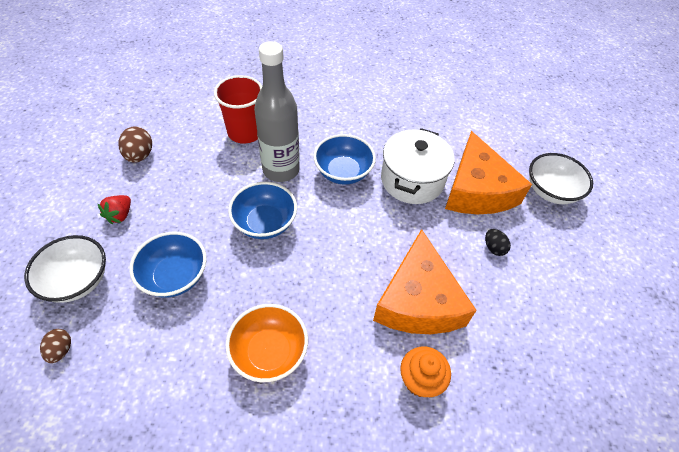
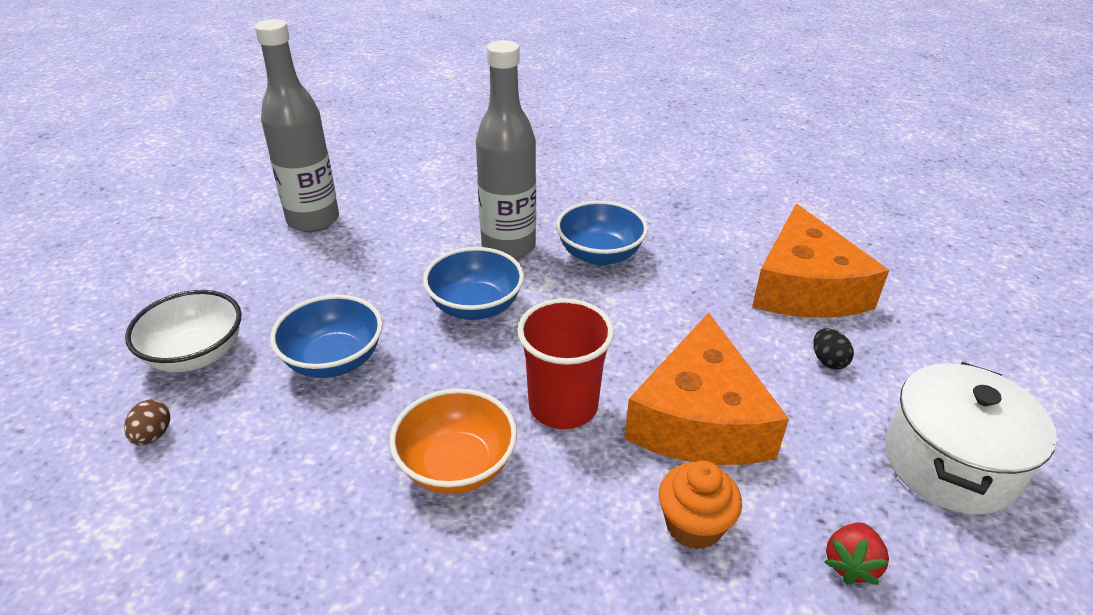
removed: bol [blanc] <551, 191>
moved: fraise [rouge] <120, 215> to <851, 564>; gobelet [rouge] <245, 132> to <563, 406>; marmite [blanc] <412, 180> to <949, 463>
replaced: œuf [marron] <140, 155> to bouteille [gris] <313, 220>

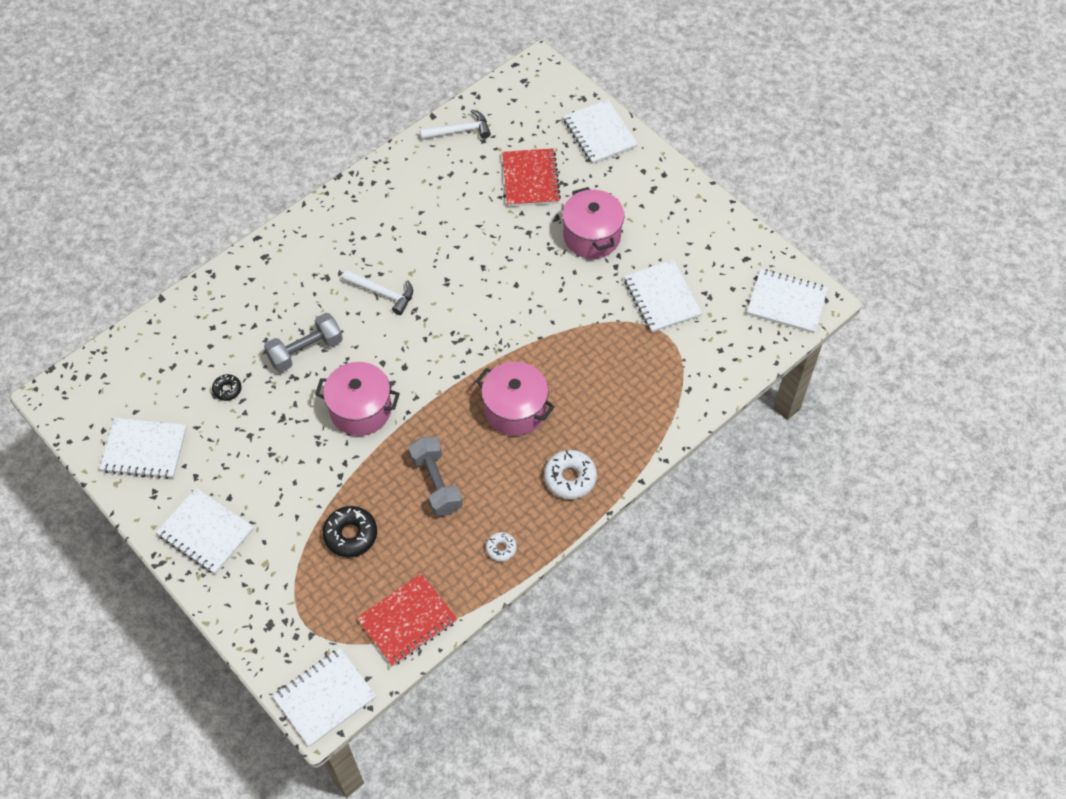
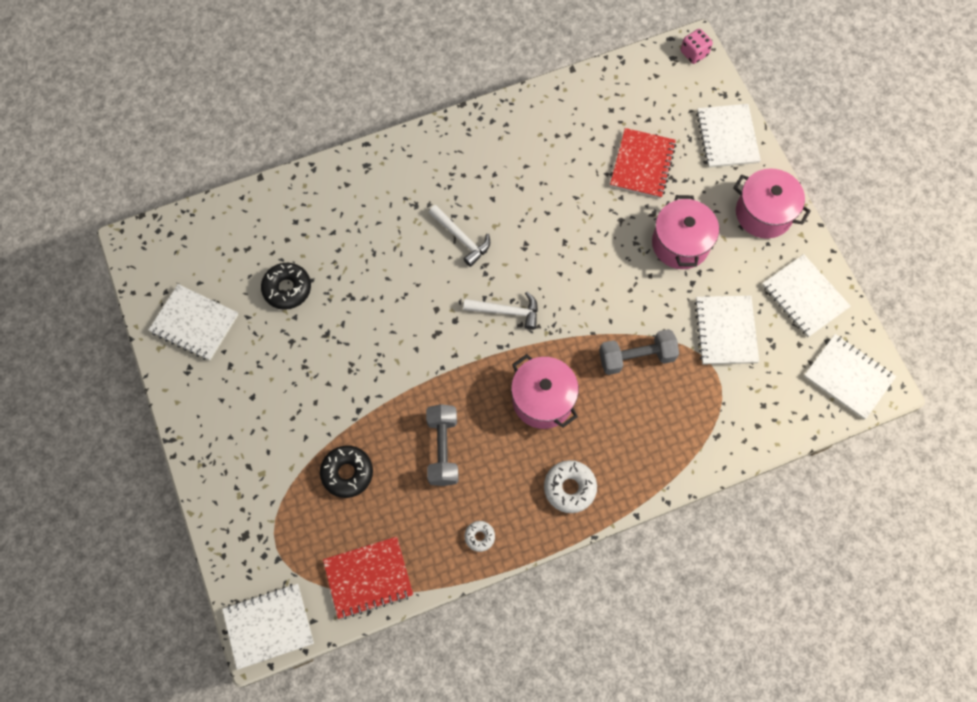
added: dé [rose] <694, 53>
moved: carnet [blanc] <206, 532> to <804, 297>; haltère [gris] <305, 351> to <636, 357>; marmite [rose] <360, 409> to <763, 213>; marteau [blanc] <459, 131> to <506, 311>
resized: beignet [noir] <227, 389> = <287, 289> x1.76

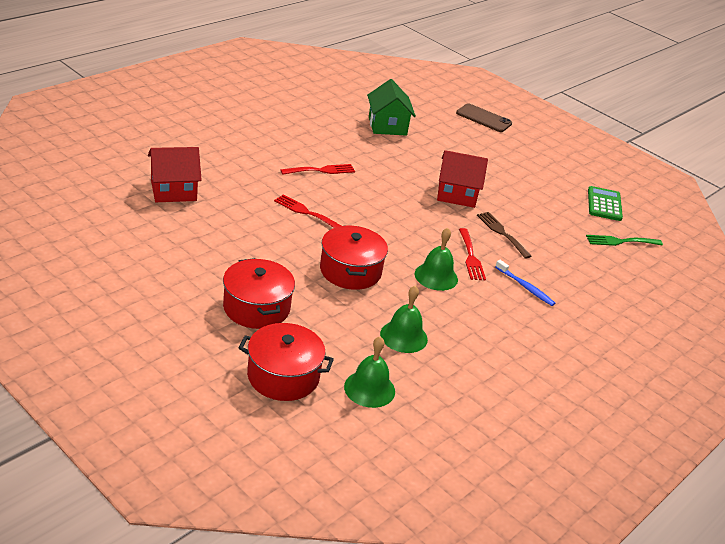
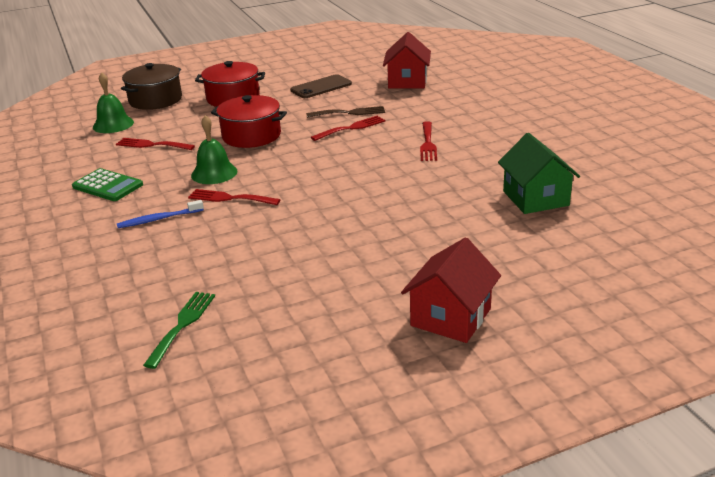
moved: maison [rouge] <456, 194> to <451, 317>; téléphone [marron] <483, 118> to <321, 87>; fourchette [marron] <502, 233> to <349, 113>; calculatrice [vert] <604, 204> to <107, 186>
replaced: cloche [vert] <403, 336> to fourchette [rouge] <152, 145>
recoloured: marmite [rouge] <283, 376> to marmite [marron] <155, 100>
turned: maison [vert] <387, 126> = <535, 198> 60 degrees clockwise

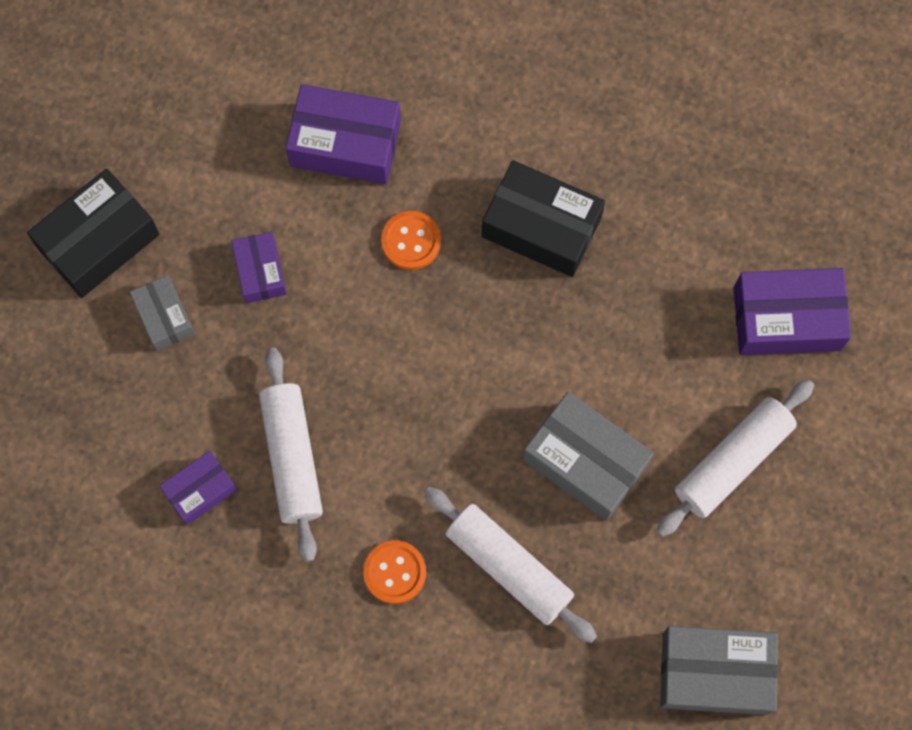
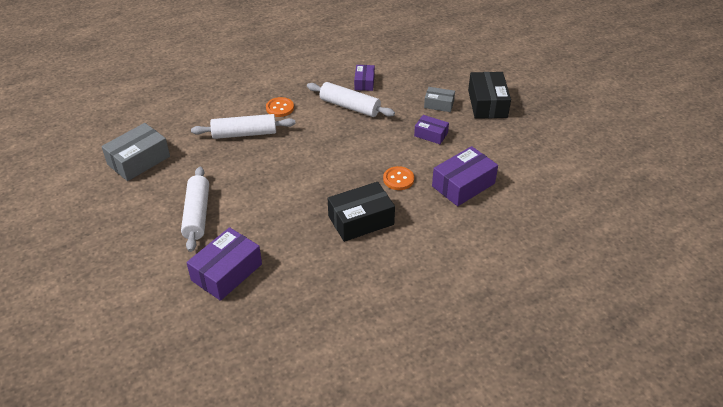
removed: boîte [gris] <585, 462>

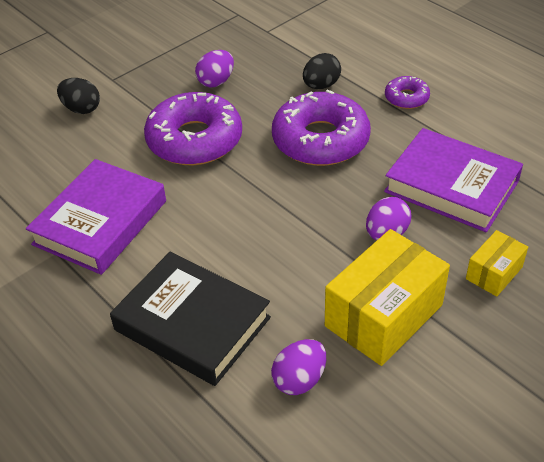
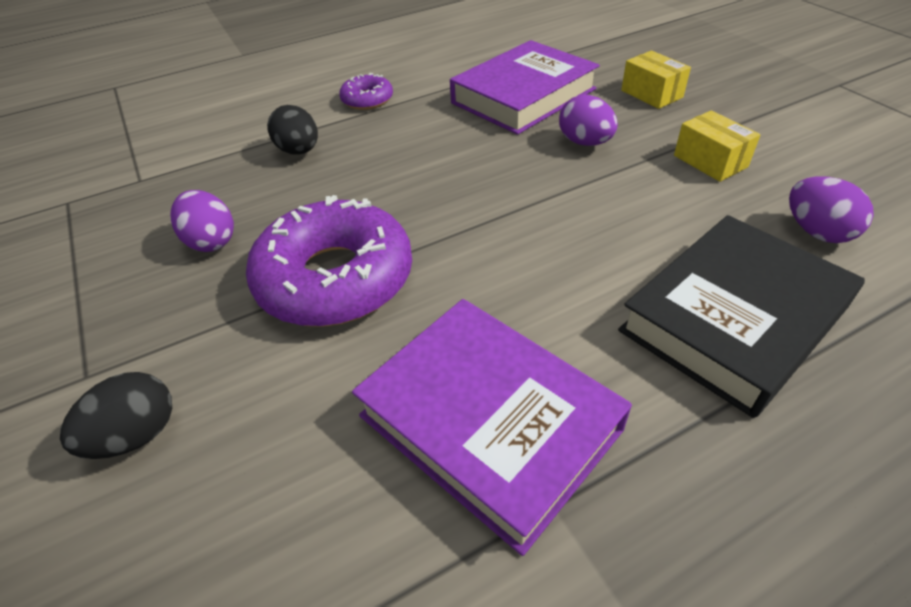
removed: beignet [violet] <320, 140>
resized: boîte [jaune] <384, 315> = <710, 161> x0.52

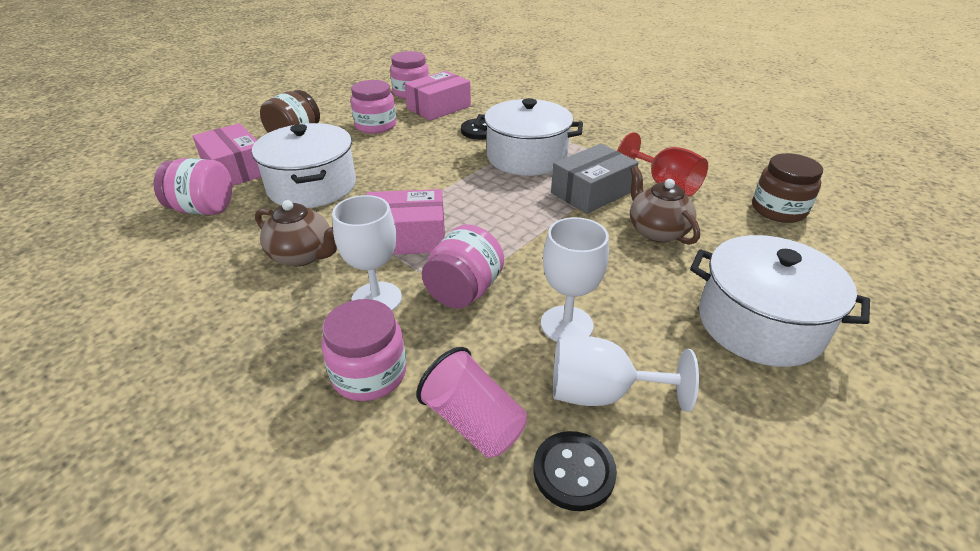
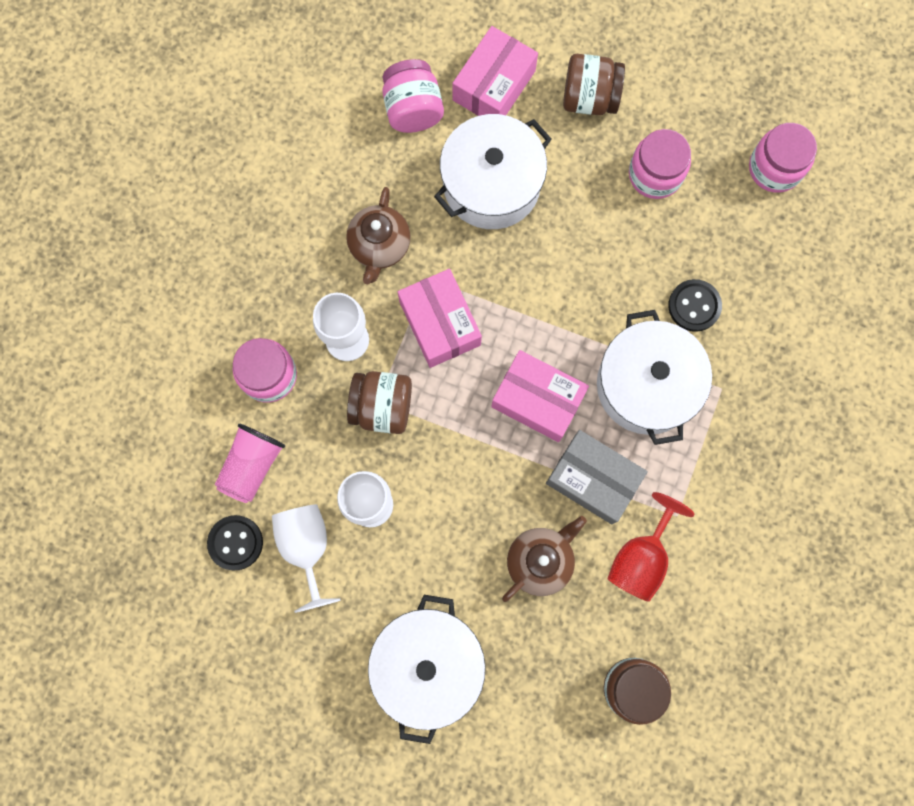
moved: boîte [rose] <438, 107> to <537, 400>
recoloured: bocal [rose] <464, 291> to bocal [marron] <382, 407>

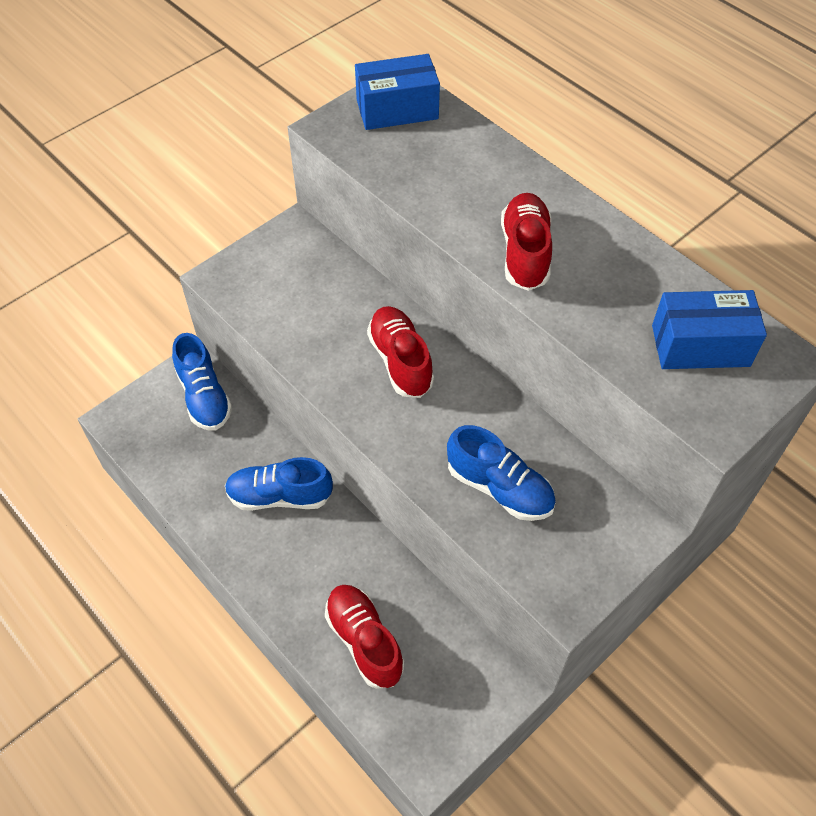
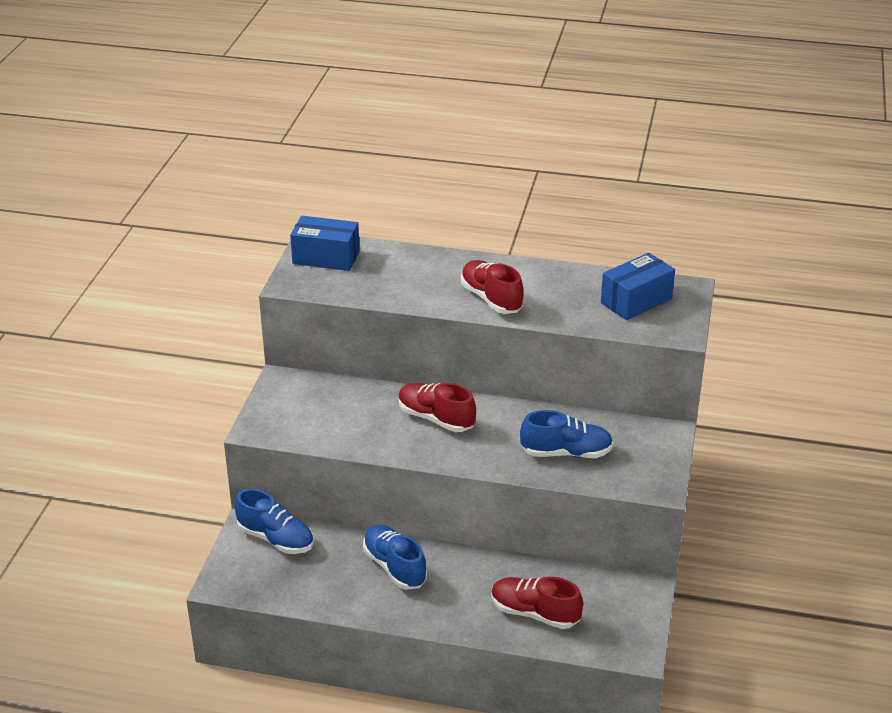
turned: chaussure [bleu] <280, 496> = <394, 567> 90 degrees clockwise; boîte [bleu] <397, 109> = <326, 257> 60 degrees clockwise

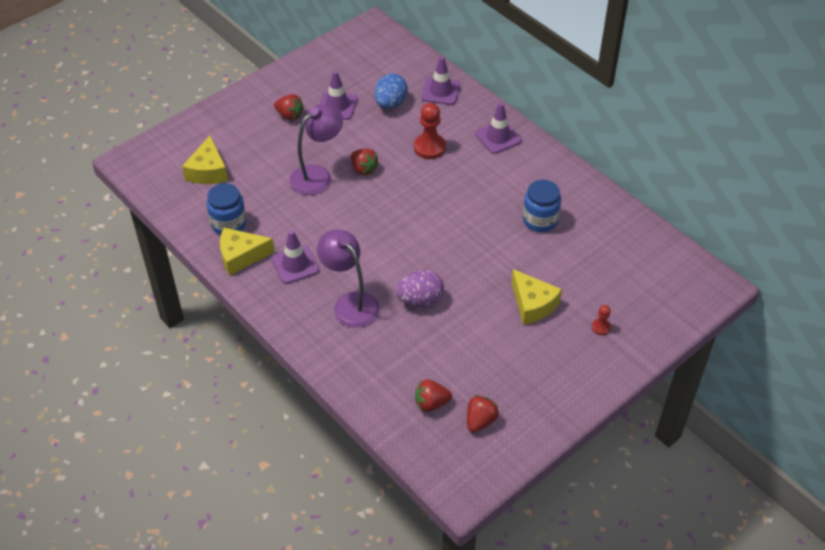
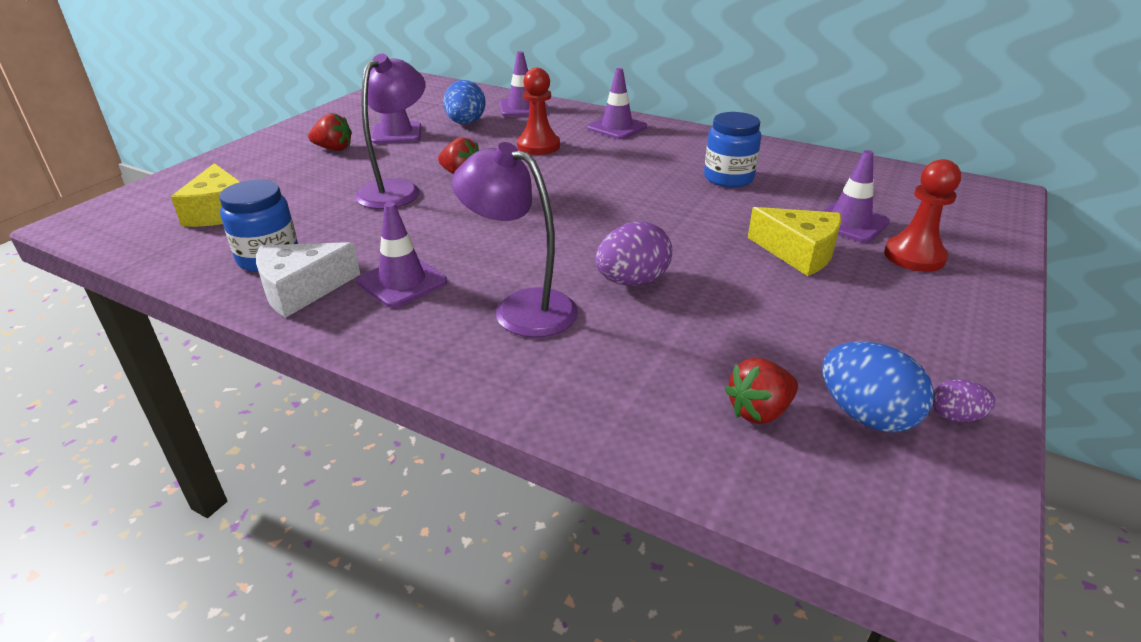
added: cône de chantier [violet] <849, 223>; œuf [violet] <955, 416>
replaced: fraise [rouge] <480, 421> to œuf [bleu] <866, 415>
recoloured: fromage [jaune] <241, 256> to fromage [blanc] <301, 290>
resized: pion [rouge] <601, 327> = <914, 256> x1.92

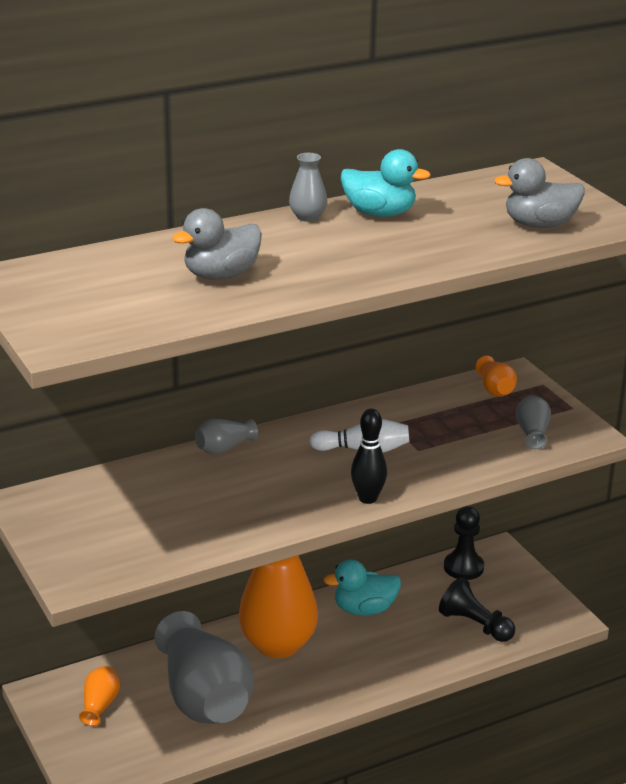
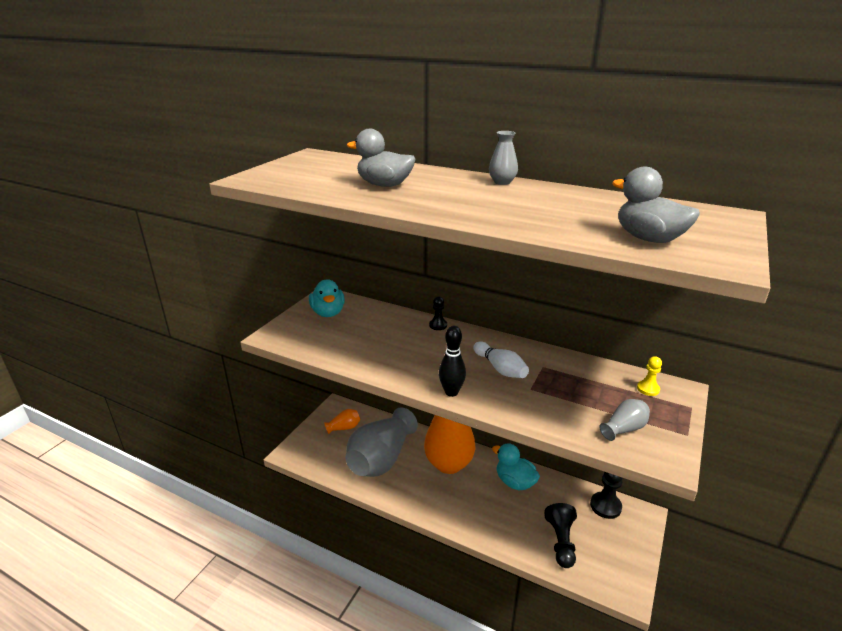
moved: canard [turquoise] <379, 213> to <328, 313>
replaced: vase [gris] <224, 448> to pion [noir] <438, 325>; vase [orange] <495, 389> to pion [jaune] <648, 389>

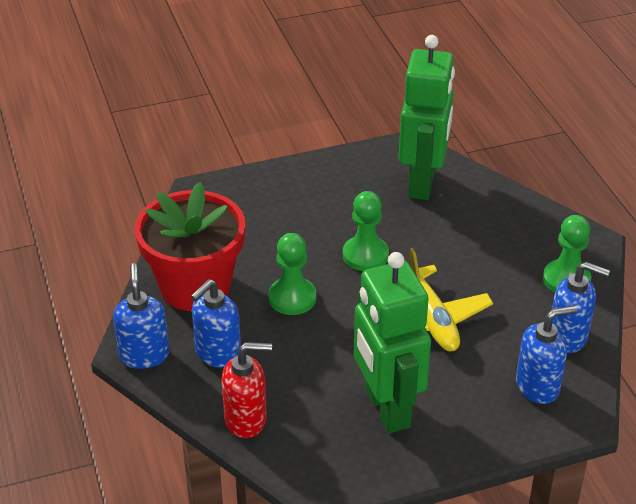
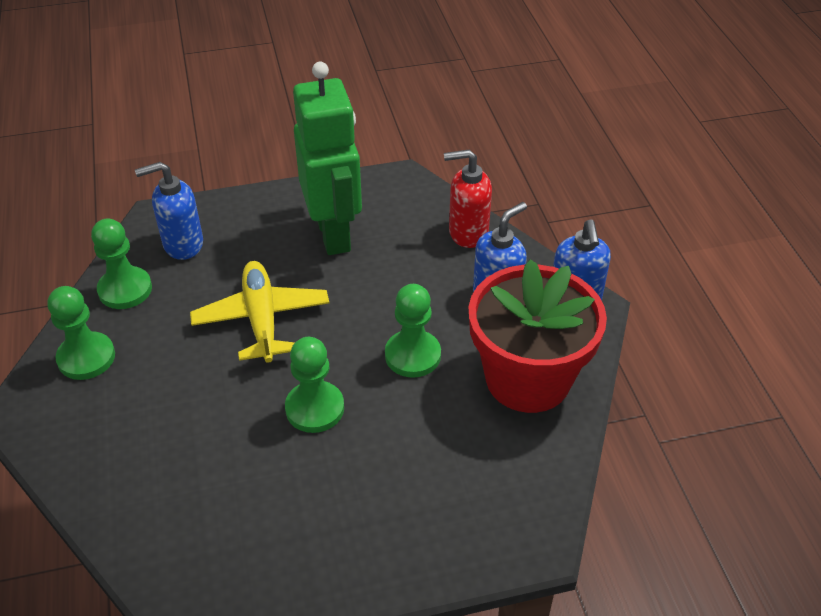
removed: robot [vert] <422, 183>
replaced: distributeur de savon [bleu] <568, 338> to pion [vert] <125, 290>

